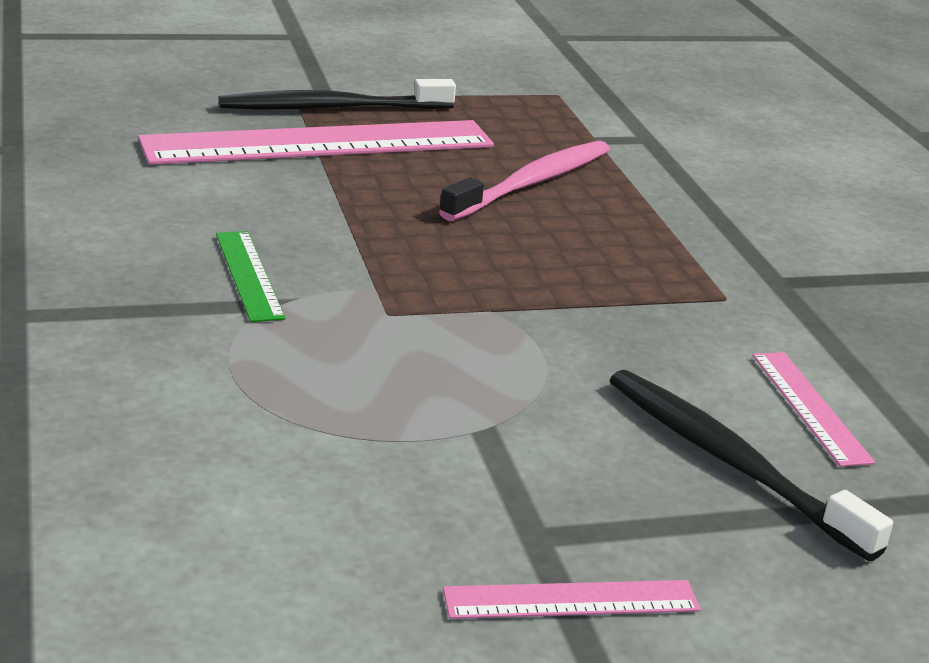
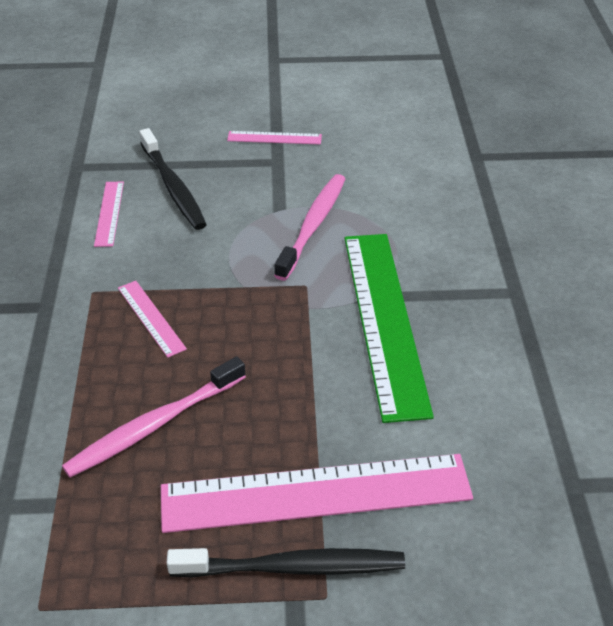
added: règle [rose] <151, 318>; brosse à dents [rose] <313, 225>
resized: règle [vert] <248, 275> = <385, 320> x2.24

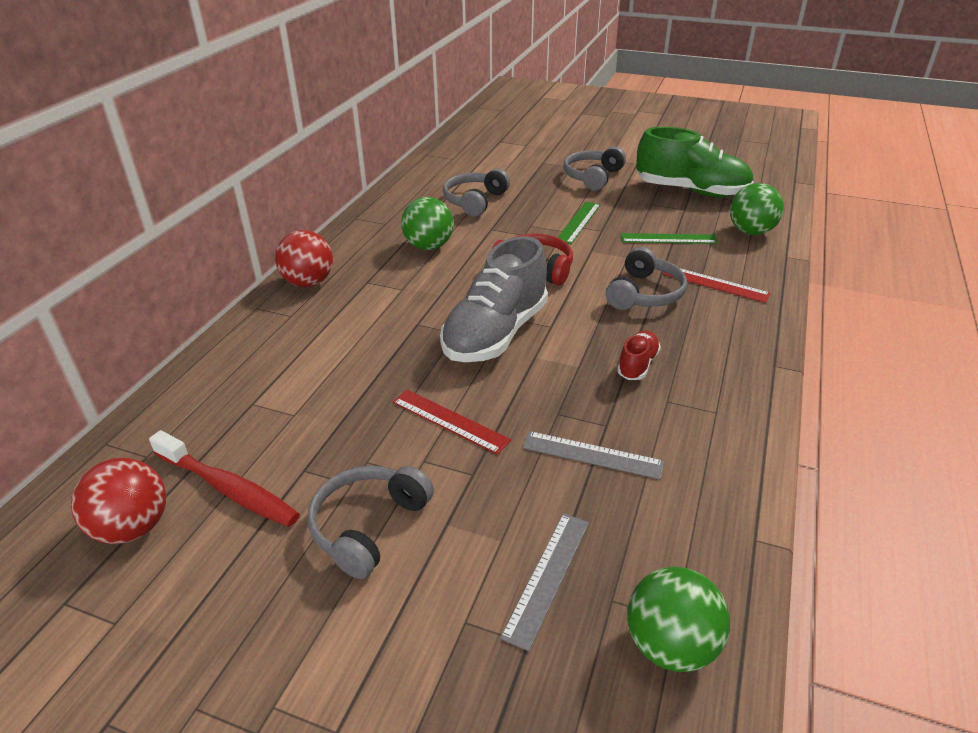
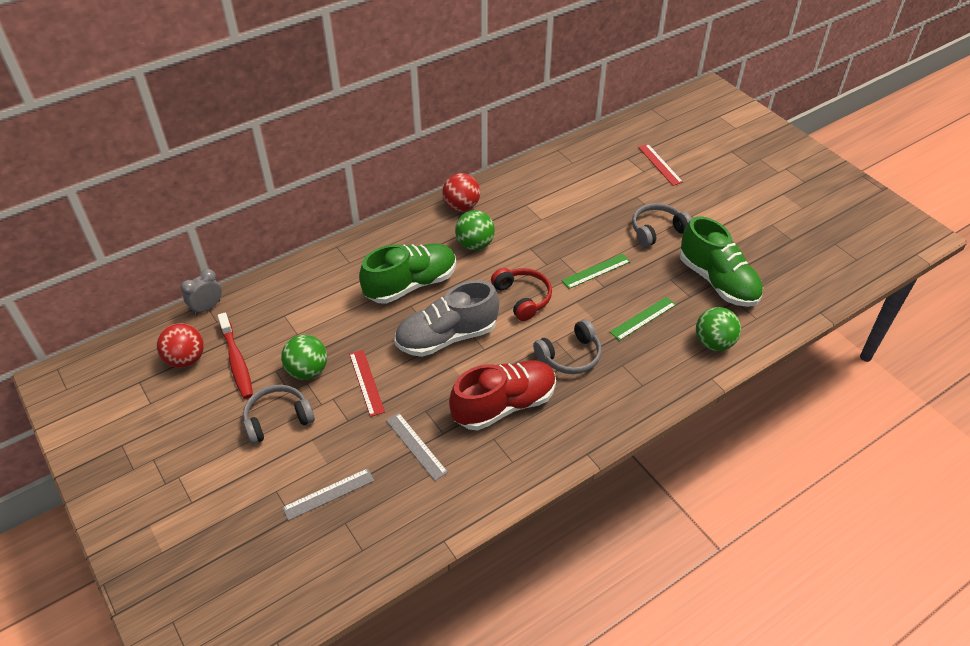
removed: casque audio [gris] <475, 201>
added: réveil [gris] <207, 308>; chaussure [vert] <411, 284>
moved: balle [rouge] <308, 282> to <461, 206>; balle [vert] <670, 645> to <307, 371>; règle [rouge] <715, 284> to <659, 164>
turned: règle [vert] <668, 239> = <643, 318> 75 degrees counterclockwise
resized: chaussure [rouge] <637, 365> = <504, 405> x2.18

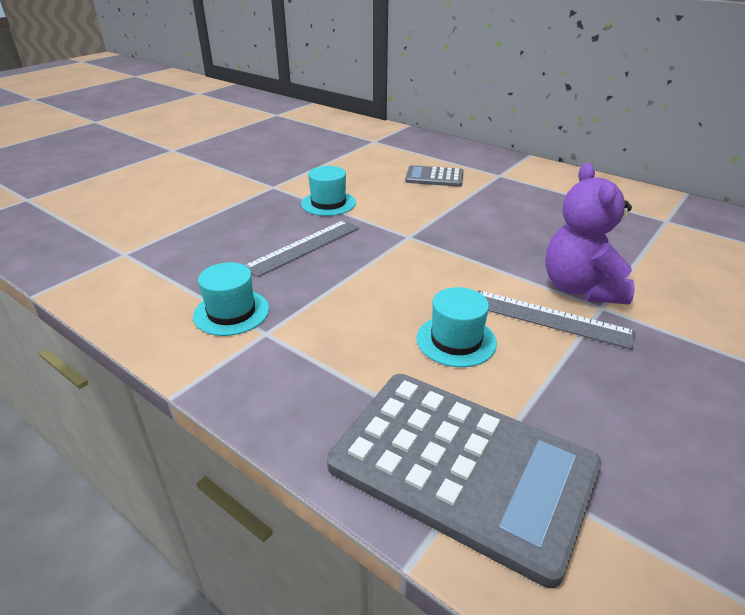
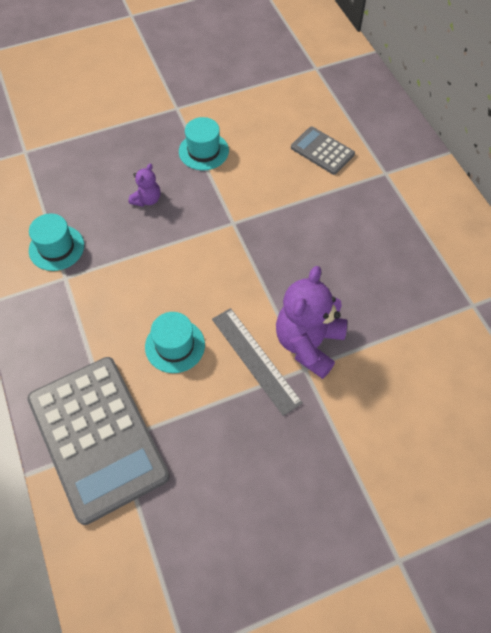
replaced: règle [gris] <304, 247> to ours en peluche [violet] <147, 199>

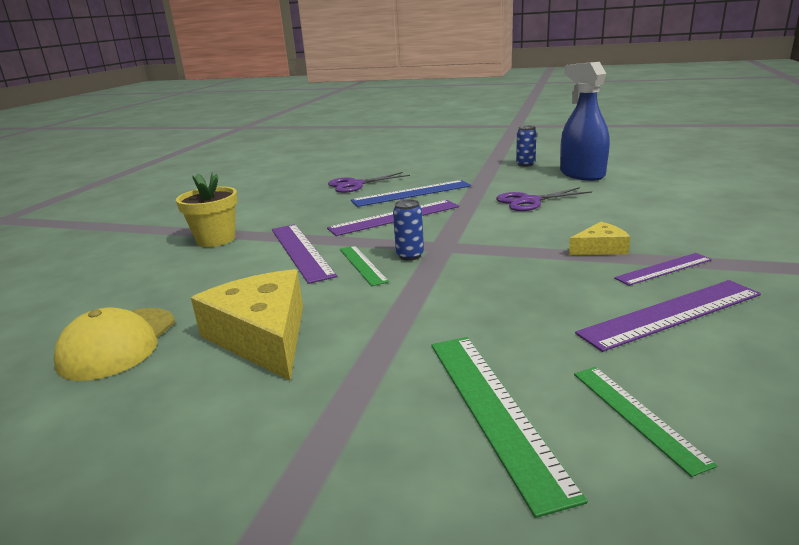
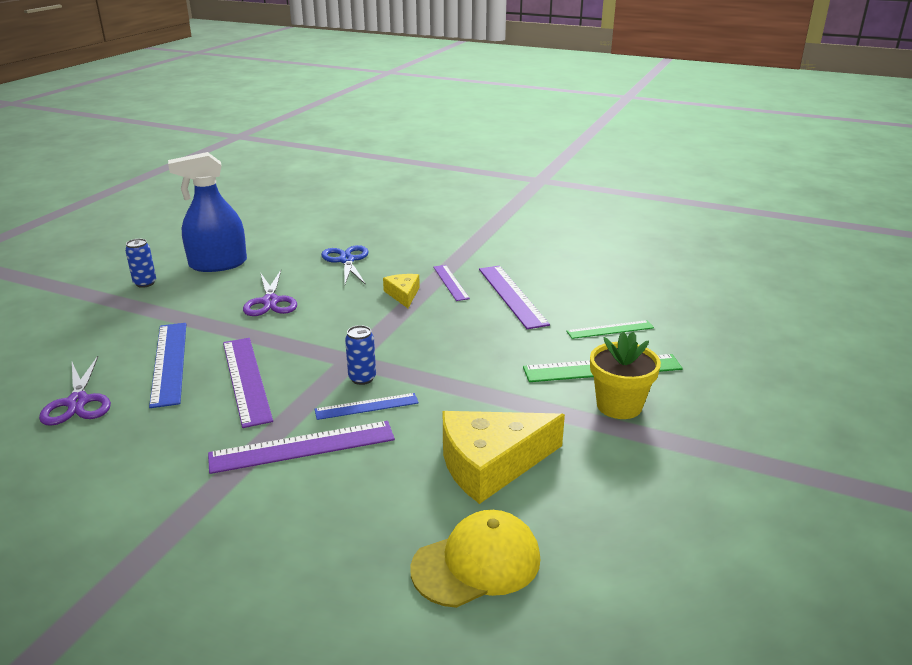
added: ciseaux [bleu] <346, 260>
moved: pot de fleurs [jaune] <216, 239> to <619, 406>
recoloured: règle [vert] <362, 264> to règle [bleu] <366, 406>
turned: casquette [jaune] <118, 343> = <477, 563> 45 degrees counterclockwise

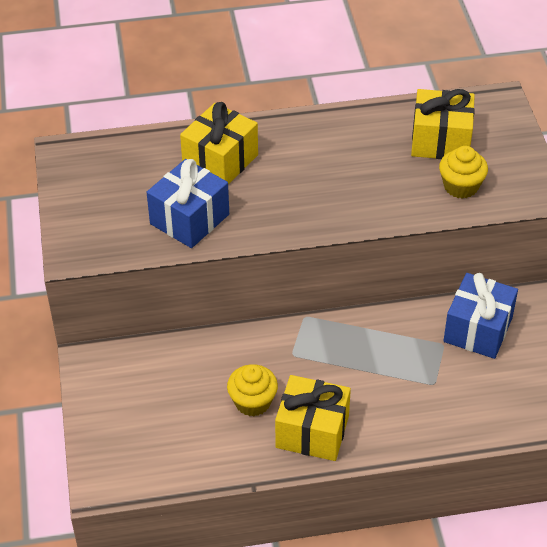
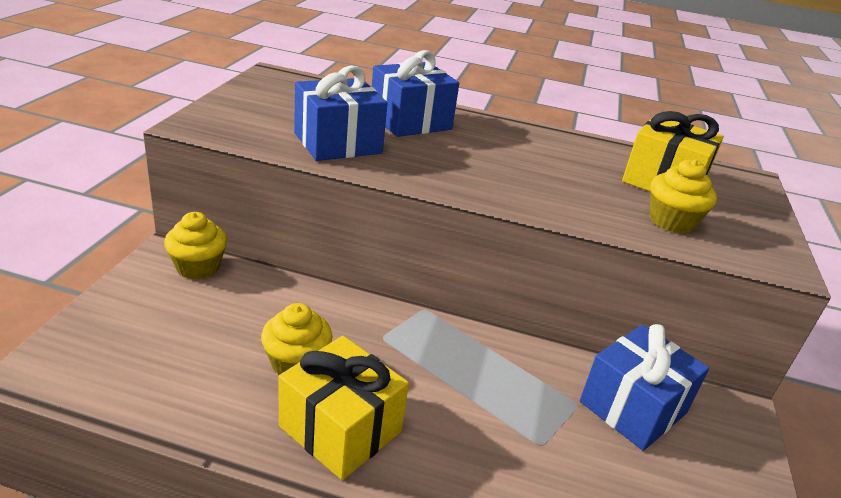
added: muffin [jaune] <198, 267>
recoloured: cadeau [jaune] <220, 161> to cadeau [bleu] <410, 121>

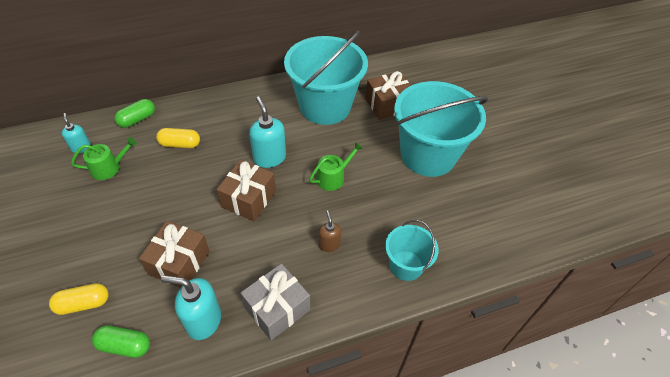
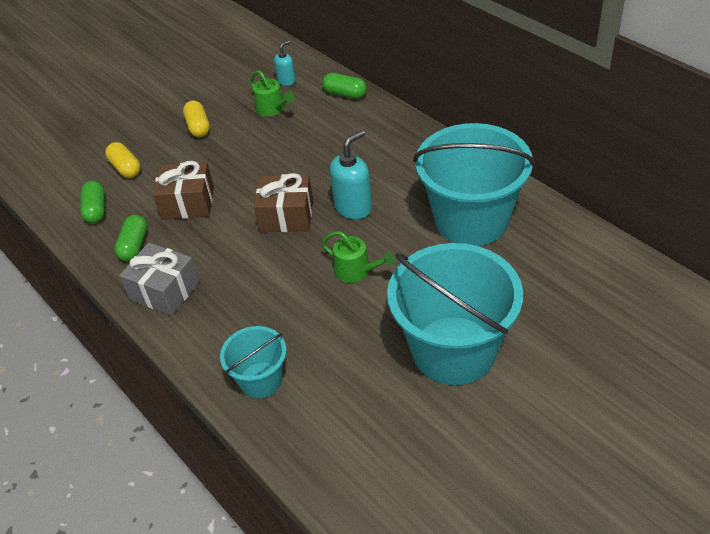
removed: distributeur de savon [marron] <329, 244>; cadeau [marron] <388, 105>
moved: gélule [jaune] <180, 144> to <198, 127>
replaced: distributeur de savon [turquoise] <203, 320> to gélule [vert] <134, 246>

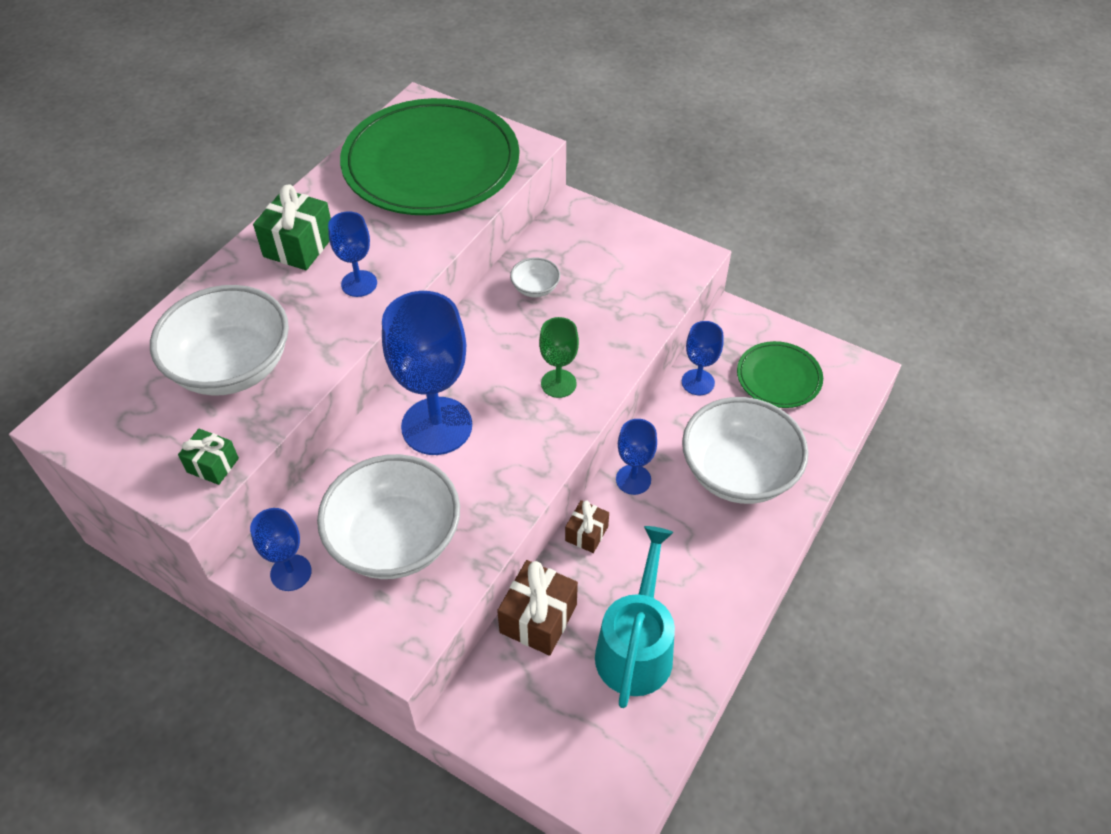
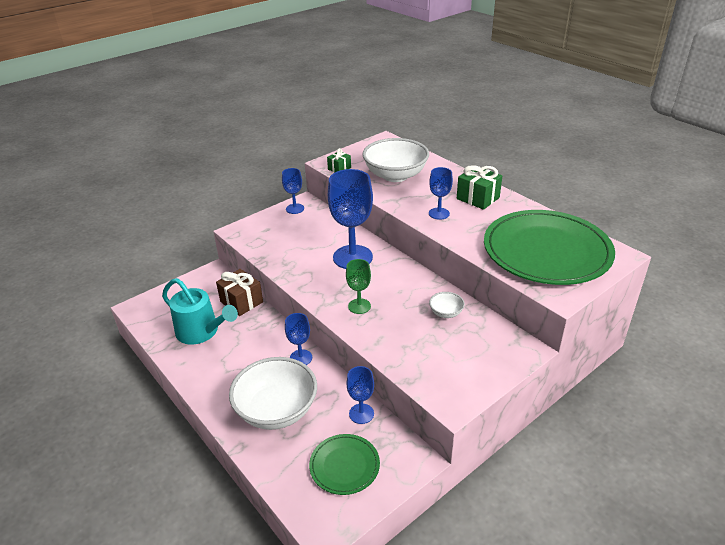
removed: bol [blanc] <395, 540>; cadeau [marron] <586, 533>

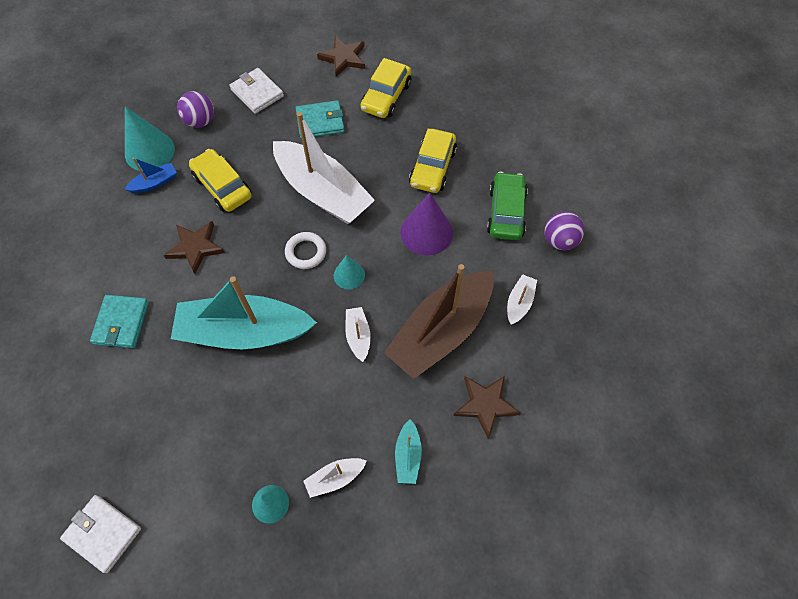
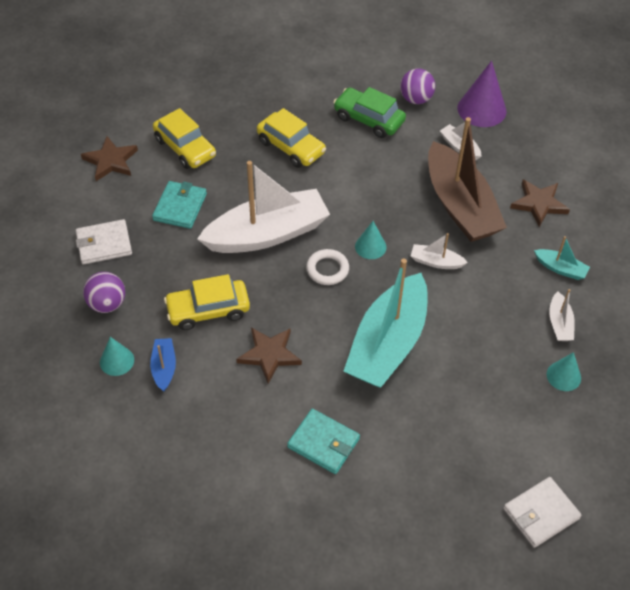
moved: cône [violet] <426, 232> to <481, 109>
resized: cône [turquoise] <149, 151> = <117, 361> x0.58

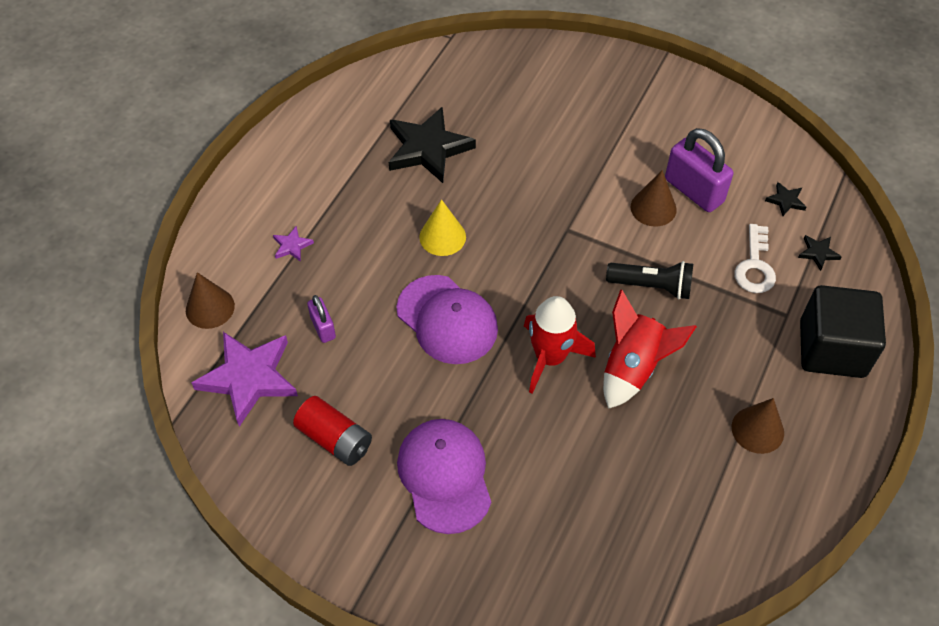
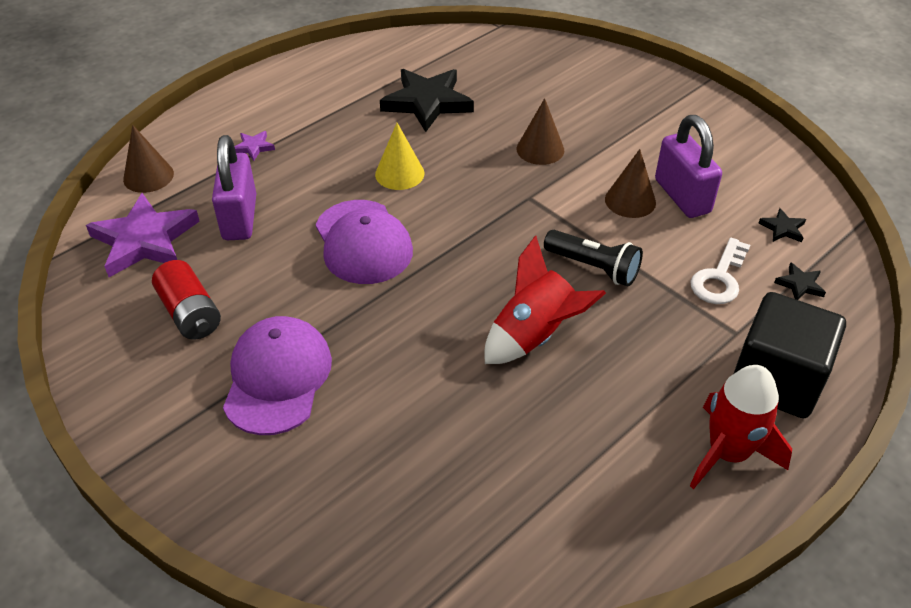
moved: fusée [rouge] <550, 357> to <727, 453>; cône [marron] <757, 429> to <540, 149>
resized: cadenas [violet] <323, 327> = <240, 218> x1.85

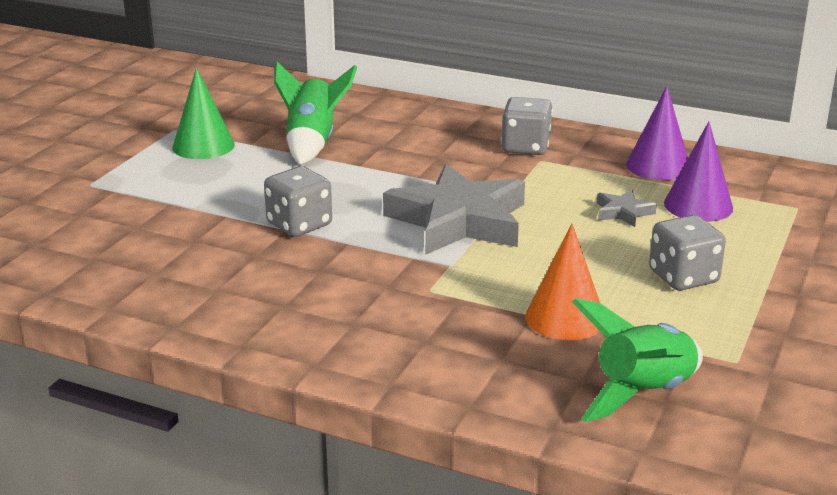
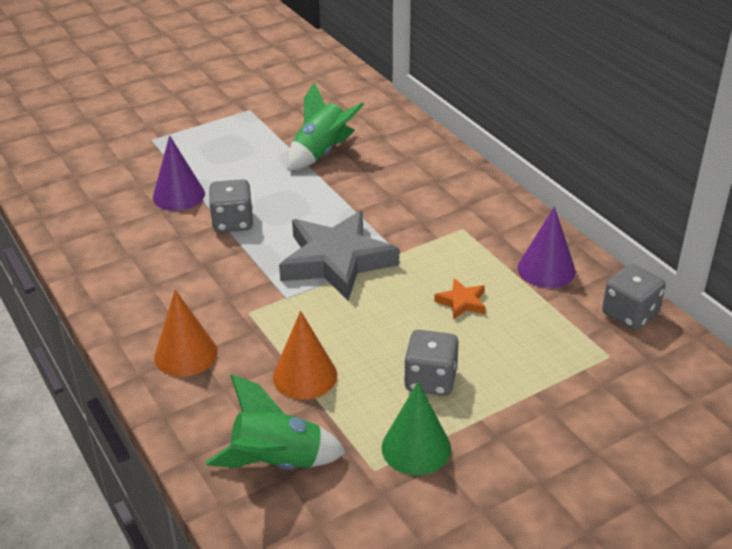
added: cône [orange] <186, 354>
moved: cône [vert] <203, 146> to <416, 448>; dé [gris] <525, 147> to <630, 314>; cône [violet] <698, 205> to <178, 195>
recoloured: étoile [gris] <623, 212> to étoile [orange] <462, 302>

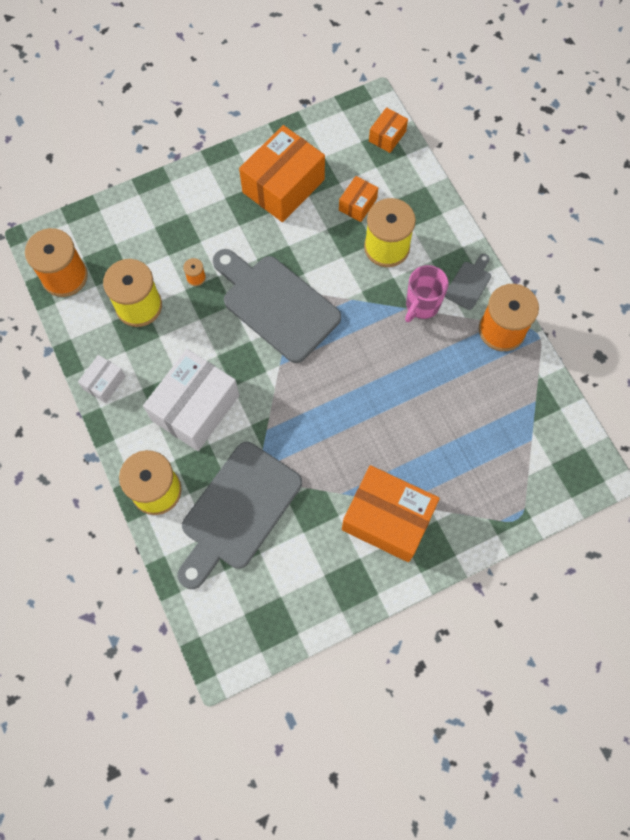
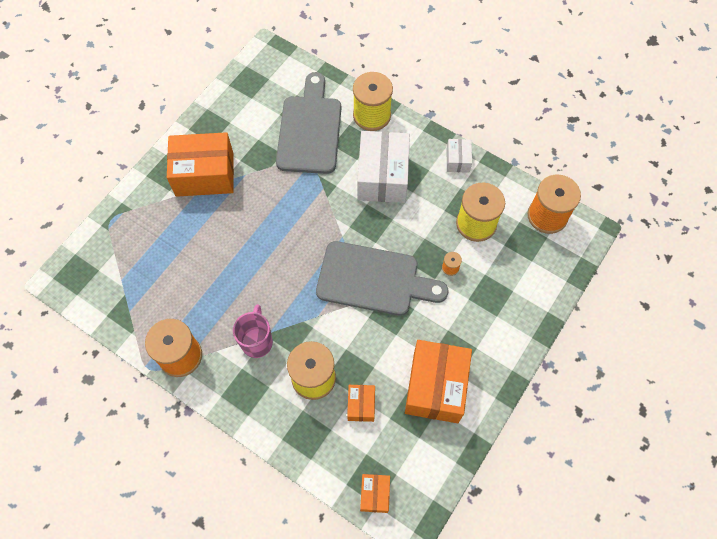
removed: planche à découper [gris] <469, 283>

